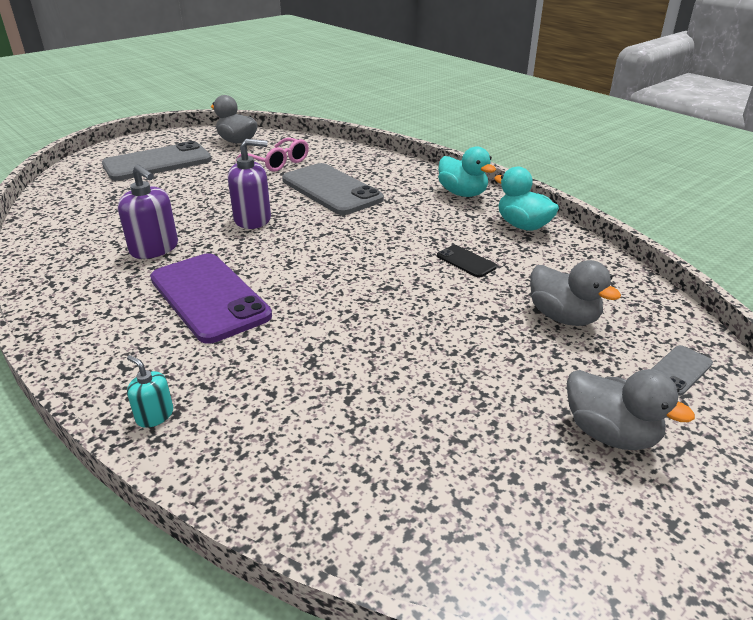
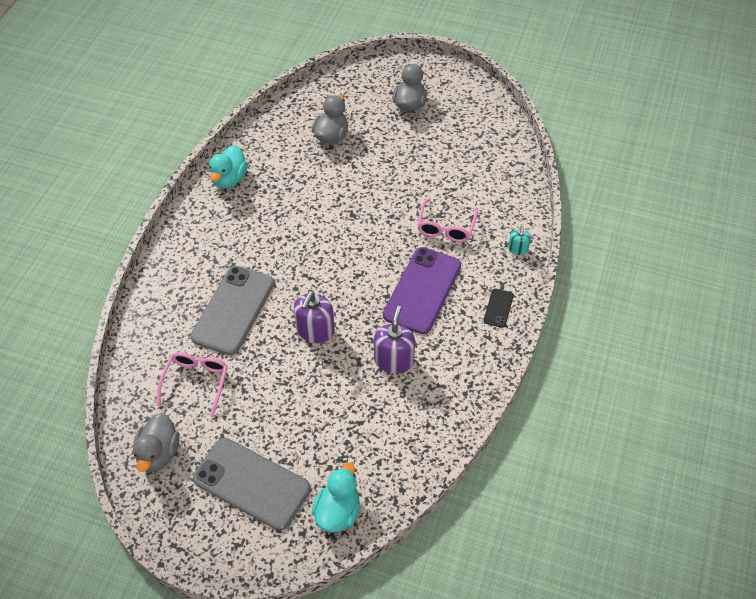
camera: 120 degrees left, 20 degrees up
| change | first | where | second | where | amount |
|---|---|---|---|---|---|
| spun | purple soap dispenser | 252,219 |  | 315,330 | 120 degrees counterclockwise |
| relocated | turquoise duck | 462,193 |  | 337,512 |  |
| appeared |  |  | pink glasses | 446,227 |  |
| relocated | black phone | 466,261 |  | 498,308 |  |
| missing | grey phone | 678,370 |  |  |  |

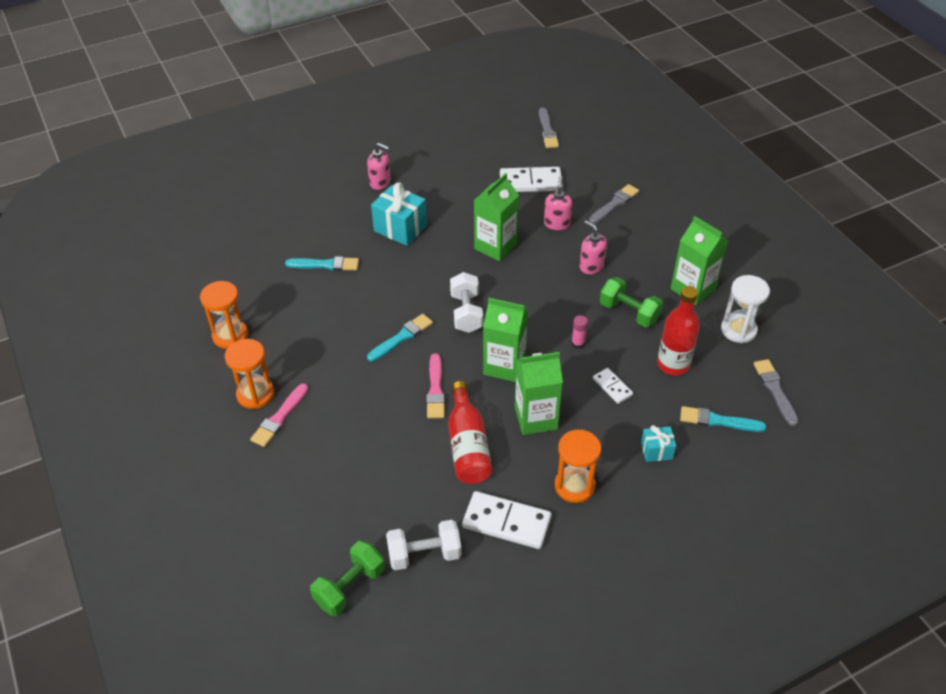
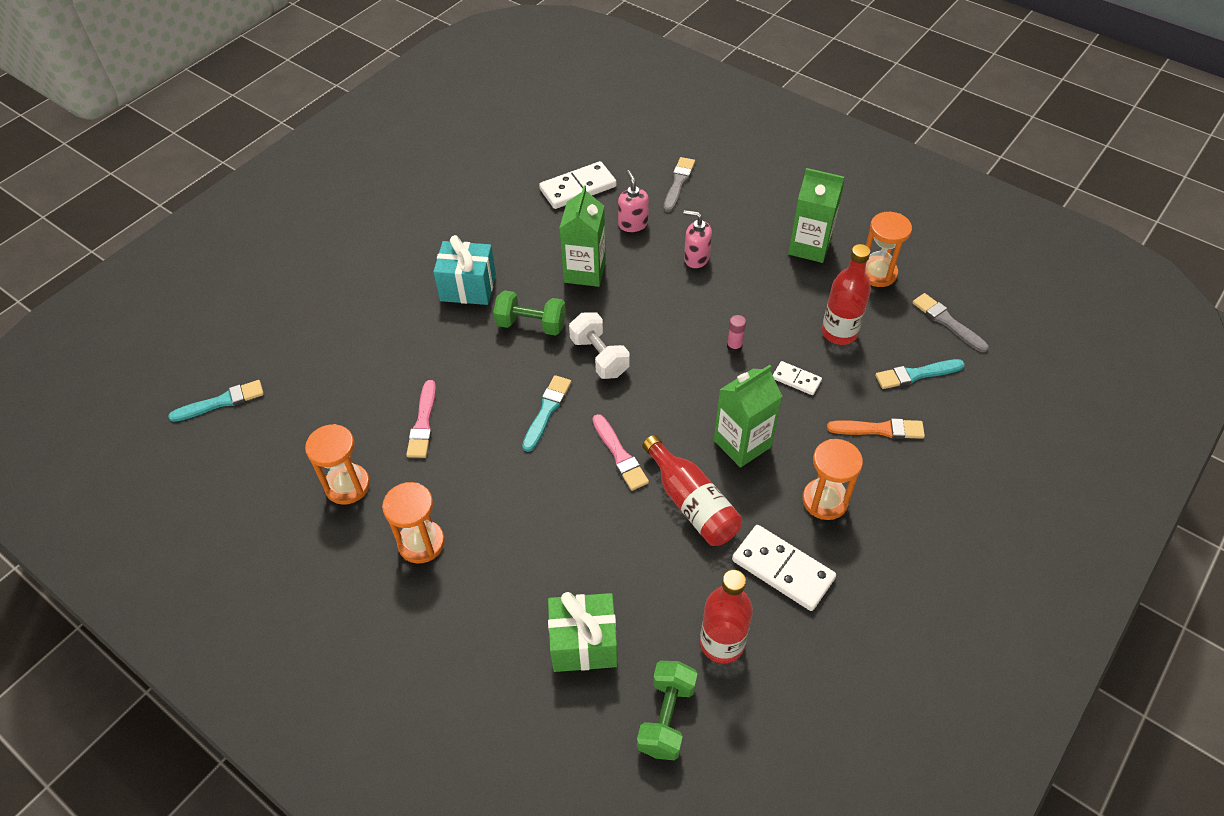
camera: 25 degrees left, 5 degrees up
| change | first | where | second | where | amount |
|---|---|---|---|---|---|
| relocated | turquoise brush | 325,265 |  | 221,402 |  |
| relocated | pink brush | 280,417 |  | 423,423 |  |
| relocated | green dumbbell | 629,313 |  | 531,324 |  |
| appeared |  |  | green gift | 583,643 |  |
| exchanged | white dumbbell | 424,554 | red bottle | 722,643 |  |
| spun | white domino | 506,522 |  | 783,569 | 45 degrees clockwise |
| exchanged | turquoise gift | 656,451 | orange brush | 879,429 |  |
| colour | white hourglass | 738,330 | orange hourglass | 877,273 |  |
| missing | pink soap dispenser | 380,182 |  |  |  |
| missing | green carton | 504,366 |  |  |  |
| missing | grey brush | 547,130 |  |  |  |

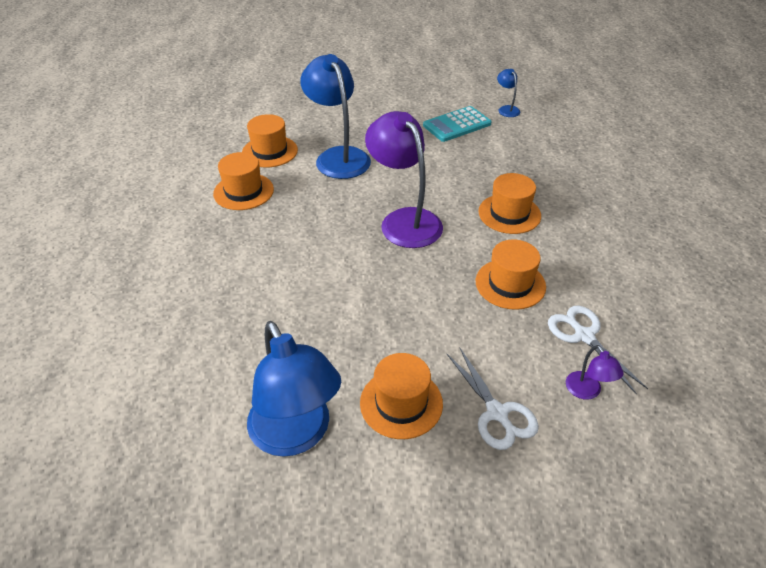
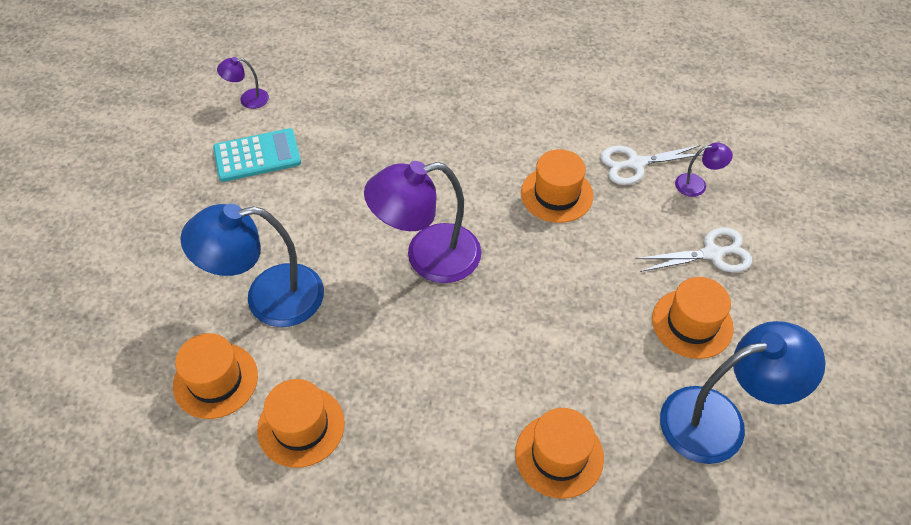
camera: 75 degrees left, 10 degrees up
| change | first | where | second | where | amount |
|---|---|---|---|---|---|
| spun | turquoise calculator | 457,125 |  | 257,156 | 90 degrees counterclockwise |
| colour | blue lamp | 506,109 | purple lamp | 248,99 |  |
| relocated | orange hat | 509,214 |  | 559,455 |  |

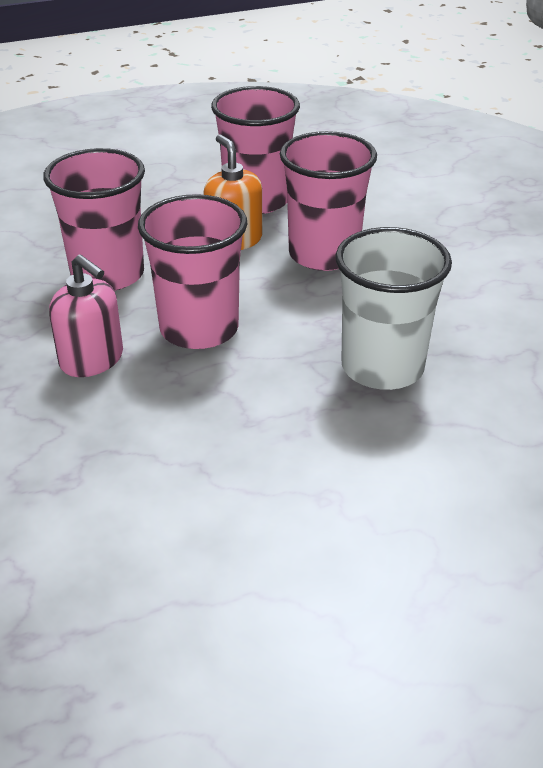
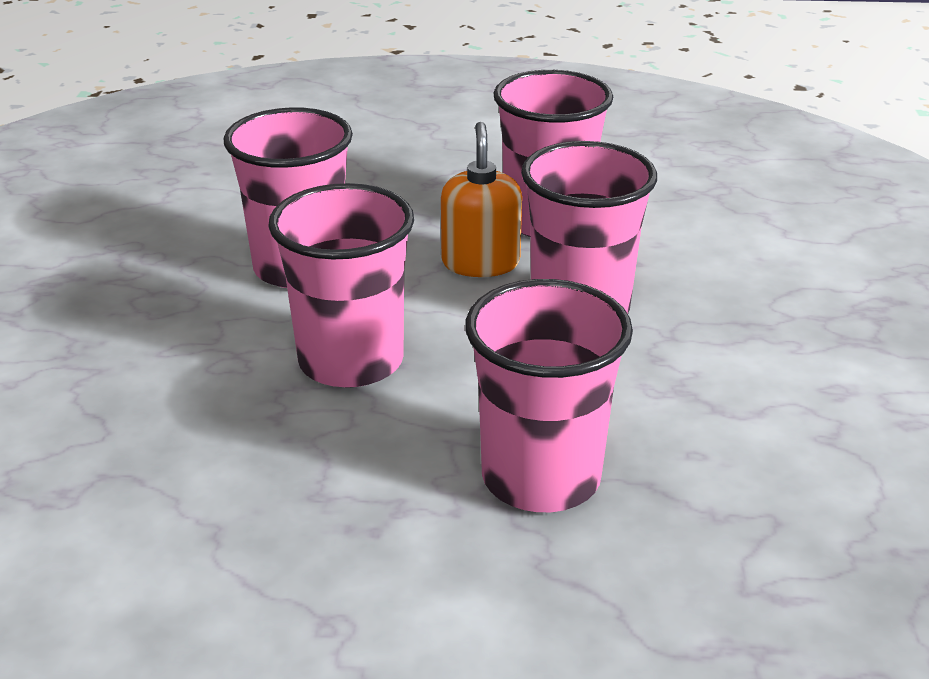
camera: 25 degrees right, 5 degrees down
| change | first | where | second | where | amount |
|---|---|---|---|---|---|
| colour | white cup | 382,367 | pink cup | 541,477 |  |
| missing | pink soap dispenser | 92,359 |  |  |  |

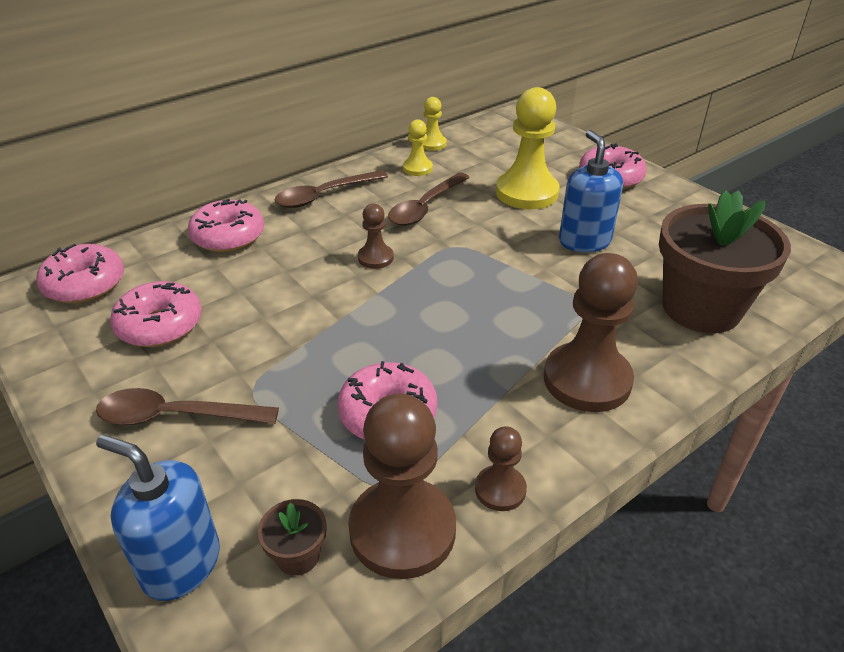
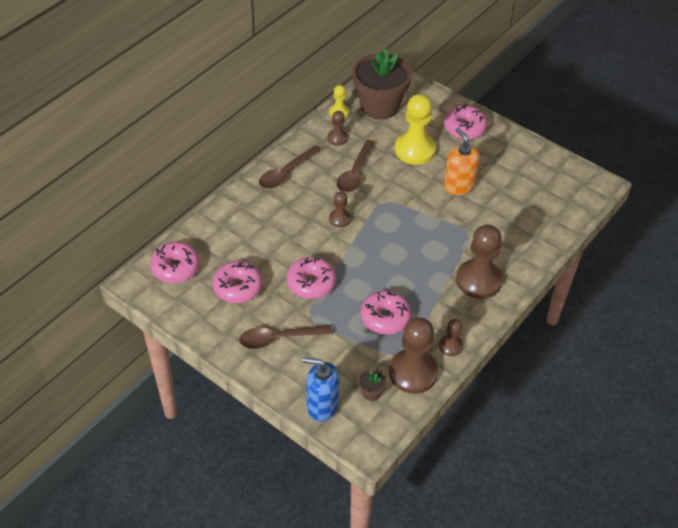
camera: 15 degrees left, 10 degrees up
| change | first | where | second | where | amount |
|---|---|---|---|---|---|
| relocated | pink donut | 228,237 |  | 311,283 |  |
| colour | yellow pawn | 417,168 | brown pawn | 337,138 |  |
| relocated | brown flower pot | 701,308 |  | 379,106 |  |
| colour | blue soap dispenser | 584,241 | orange soap dispenser | 458,185 |  |

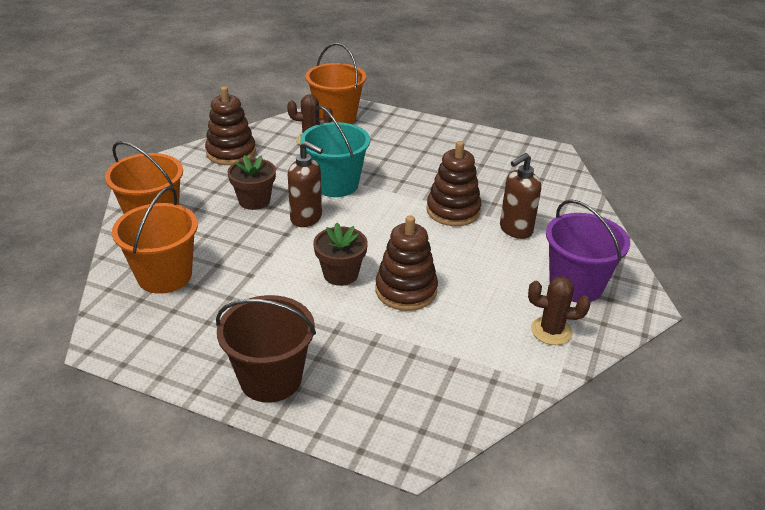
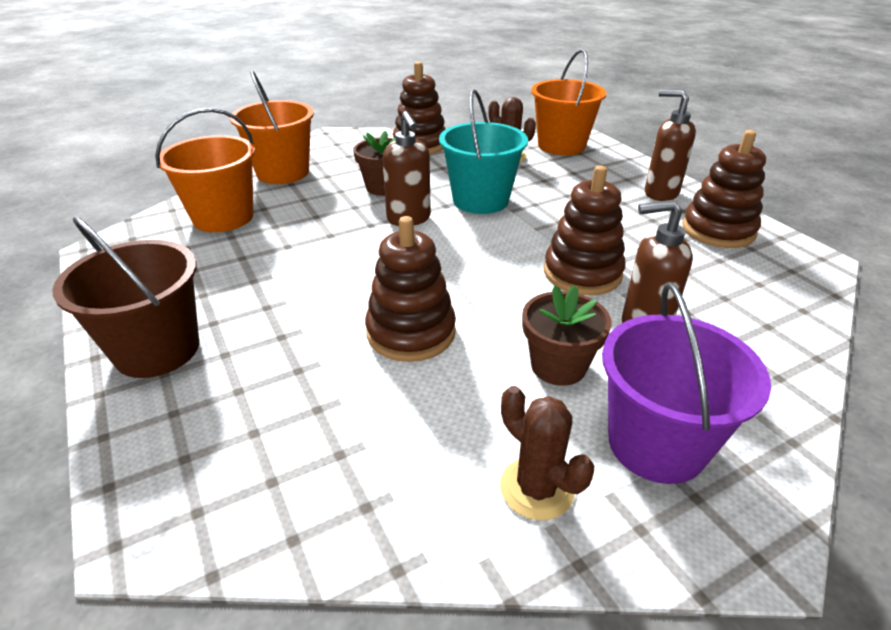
camera: 40 degrees right, 0 degrees up
| change | first | where | second | where | amount |
|---|---|---|---|---|---|
| relocated | brown flower pot | 340,274 |  | 558,366 |  |
| appeared |  |  | brown soap dispenser | 660,193 |  |
| appeared |  |  | brown stacking toy | 718,230 |  |

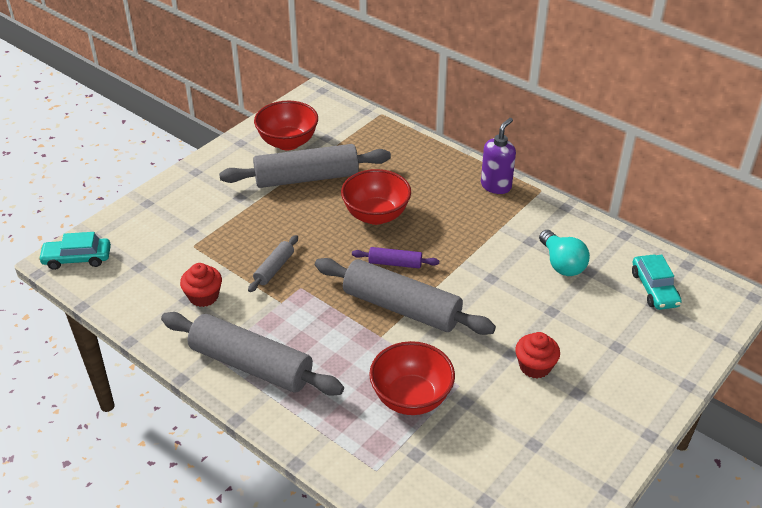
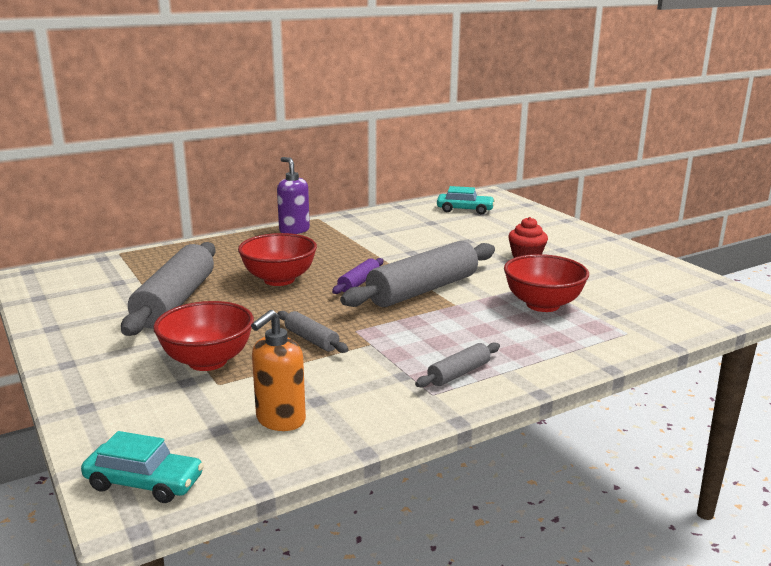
camera: 70 degrees left, 20 degrees down
| change | first | where | second | where | amount |
|---|---|---|---|---|---|
| spun | turquoise car | 77,258 |  | 144,483 | 90 degrees counterclockwise |
| relocated | red bowl | 288,142 |  | 207,361 |  |
| appeared |  |  | orange soap dispenser | 280,420 |  |
| size | grey rolling pin | 251,365 |  | 459,373 | x0.47 |
| missing | red cupcake | 203,296 |  |  |  |
| missing | turquoise light bulb | 561,264 |  |  |  |

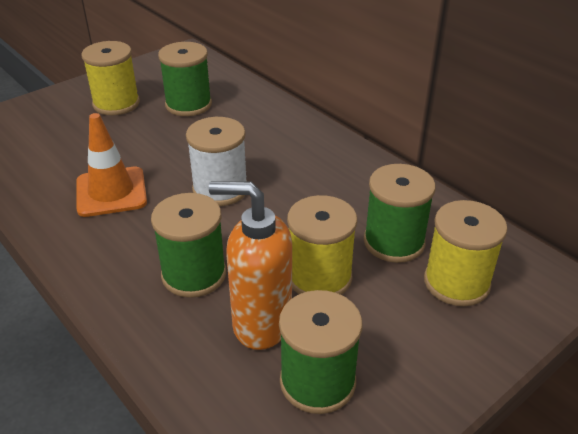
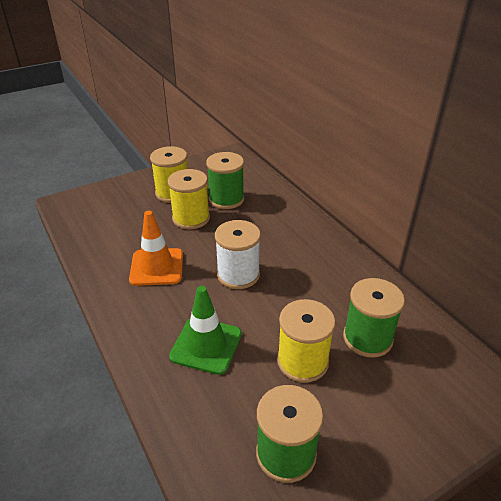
camera: 10 degrees right, 0 degrees up
| change | first | where | second | where | amount |
|---|---|---|---|---|---|
| relocated | yellow spool | 456,282 |  | 191,218 |  |
| exchanged | green spool | 194,274 | green traffic cone | 206,345 |  |
| missing | orange soap dispenser | 261,324 |  |  |  |

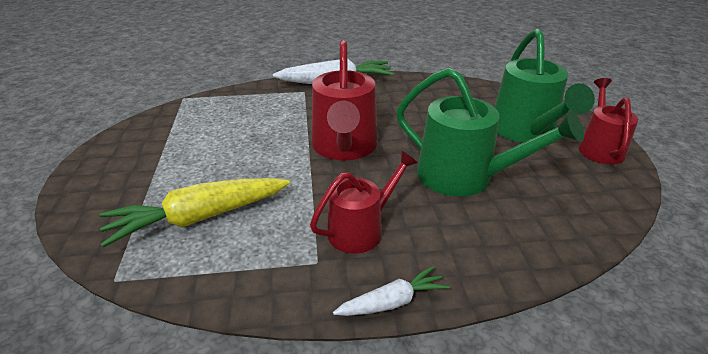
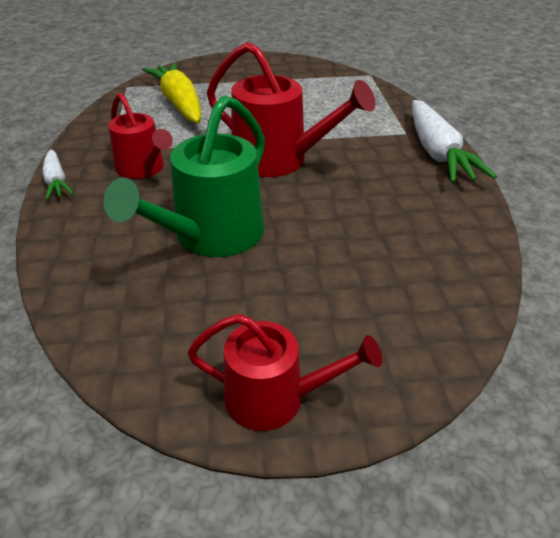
camera: 90 degrees right, 5 degrees up
| change | first | where | second | where | amount |
|---|---|---|---|---|---|
| spun | red watering can | 344,147 |  | 278,160 | 150 degrees counterclockwise |
| missing | green watering can | 525,131 |  |  |  |

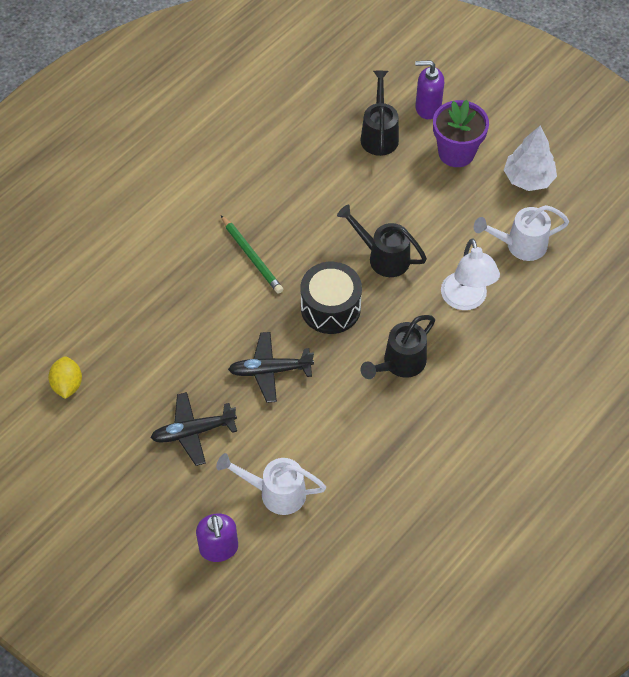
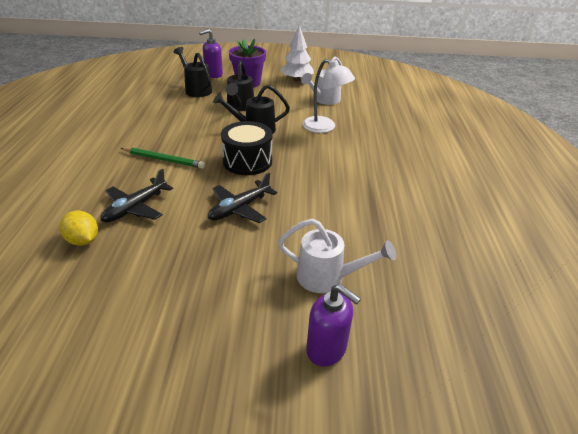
camera: 40 degrees left, 20 degrees down
| change | first | where | second | where | amount |
|---|---|---|---|---|---|
| relocated | yellow lemon | 67,385 |  | 83,240 |  |
| relocated | black plane | 193,432 |  | 135,208 |  |
| relocated | black watering can | 400,363 |  | 239,107 |  |
| spun | white watering can | 276,492 |  | 327,277 | 135 degrees counterclockwise |

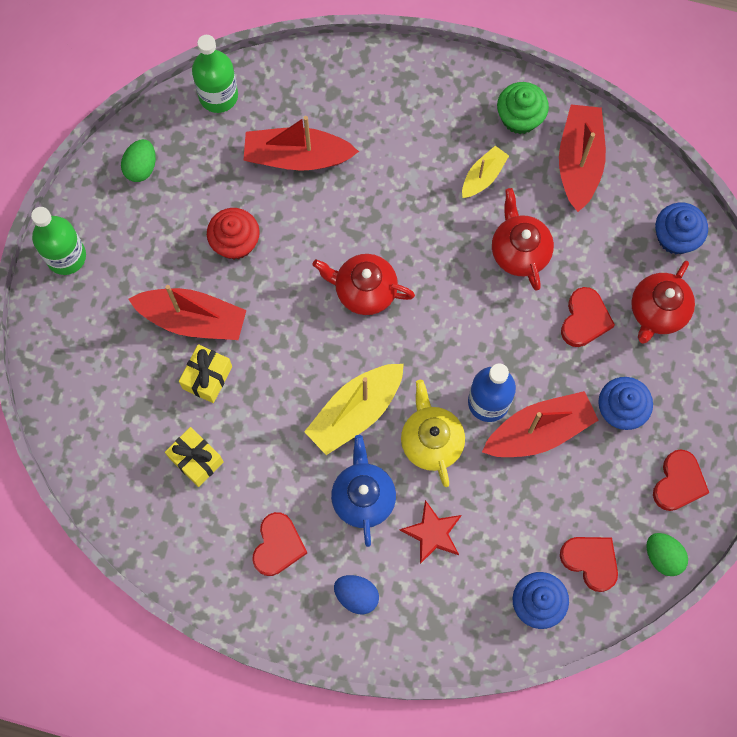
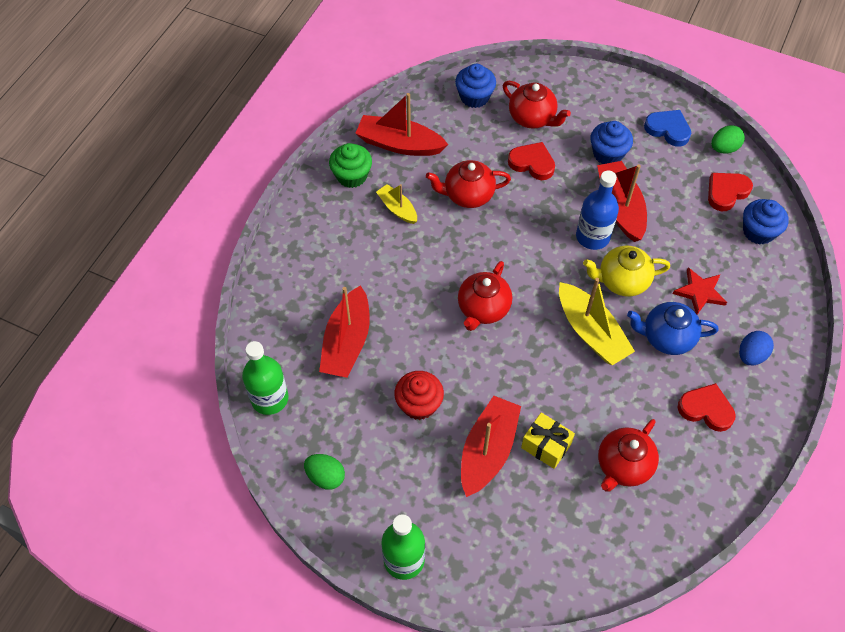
camera: 80 degrees left, 15 degrees down
| change | first | where | second | where | amount |
|---|---|---|---|---|---|
| exchanged | yellow gift | 196,460 | red teapot | 623,466 |  |
| colour | red heart | 678,483 | blue heart | 668,129 |  |

